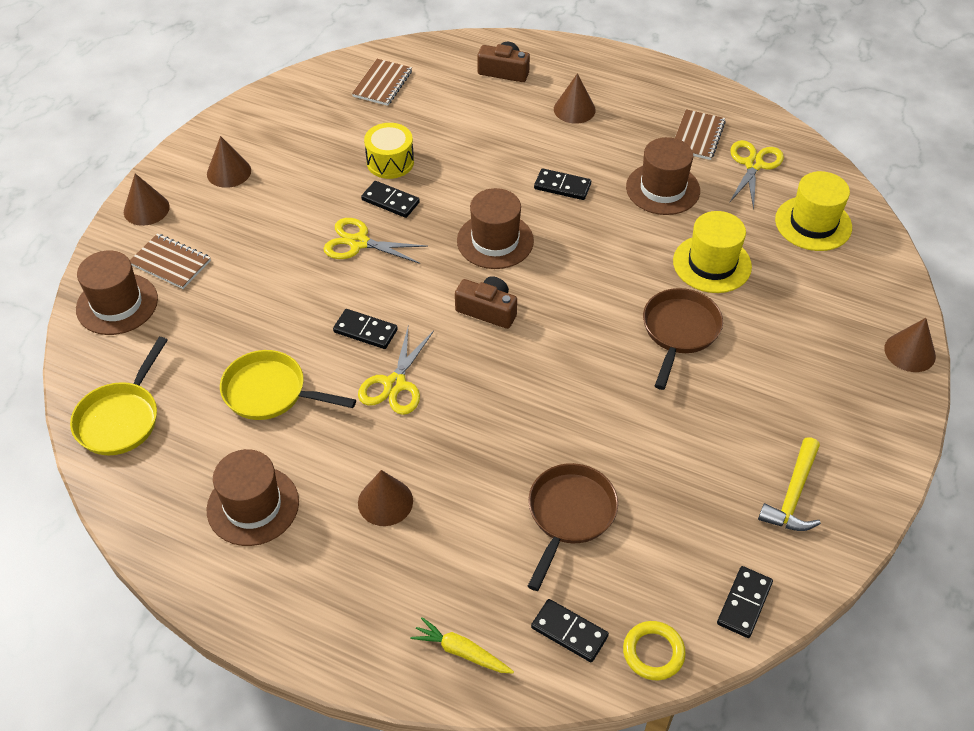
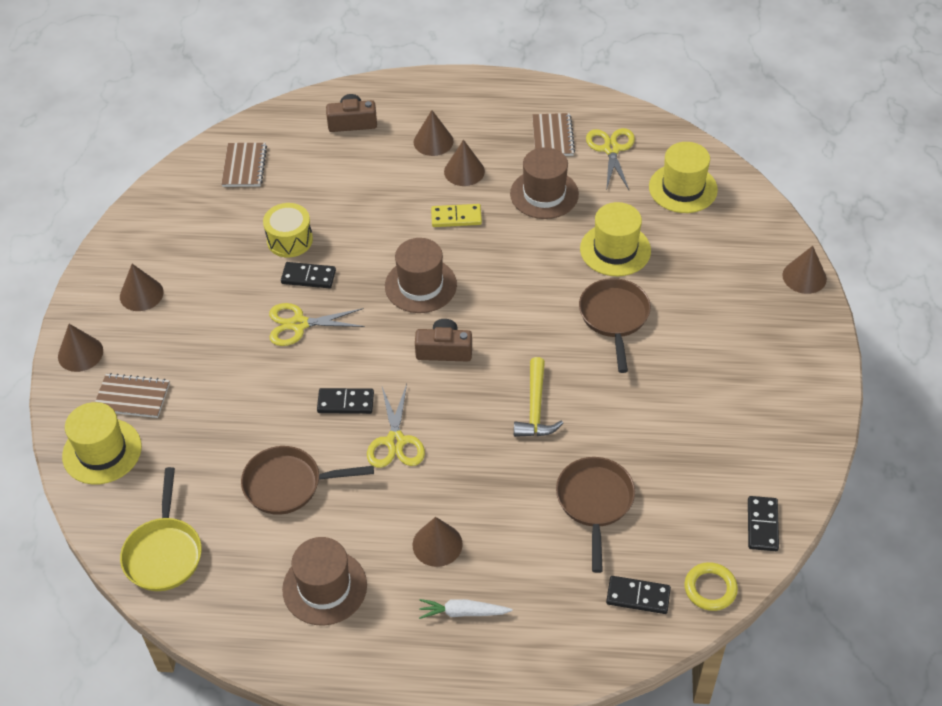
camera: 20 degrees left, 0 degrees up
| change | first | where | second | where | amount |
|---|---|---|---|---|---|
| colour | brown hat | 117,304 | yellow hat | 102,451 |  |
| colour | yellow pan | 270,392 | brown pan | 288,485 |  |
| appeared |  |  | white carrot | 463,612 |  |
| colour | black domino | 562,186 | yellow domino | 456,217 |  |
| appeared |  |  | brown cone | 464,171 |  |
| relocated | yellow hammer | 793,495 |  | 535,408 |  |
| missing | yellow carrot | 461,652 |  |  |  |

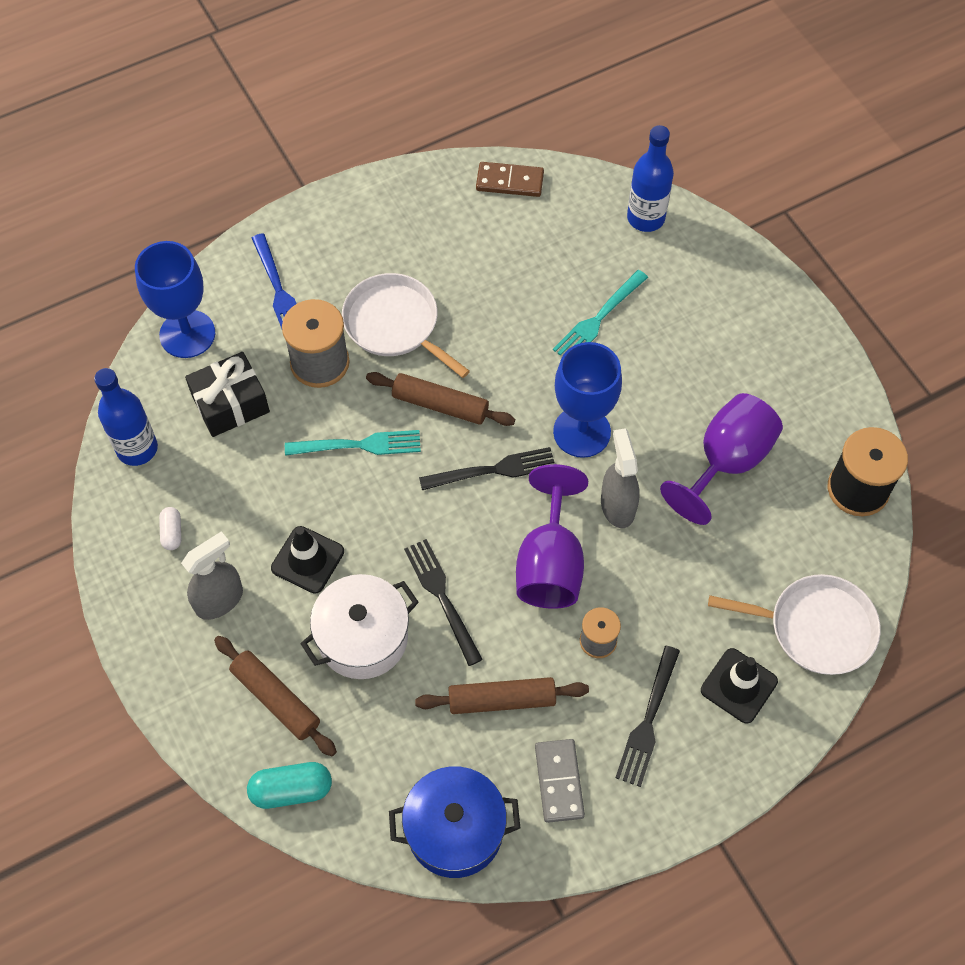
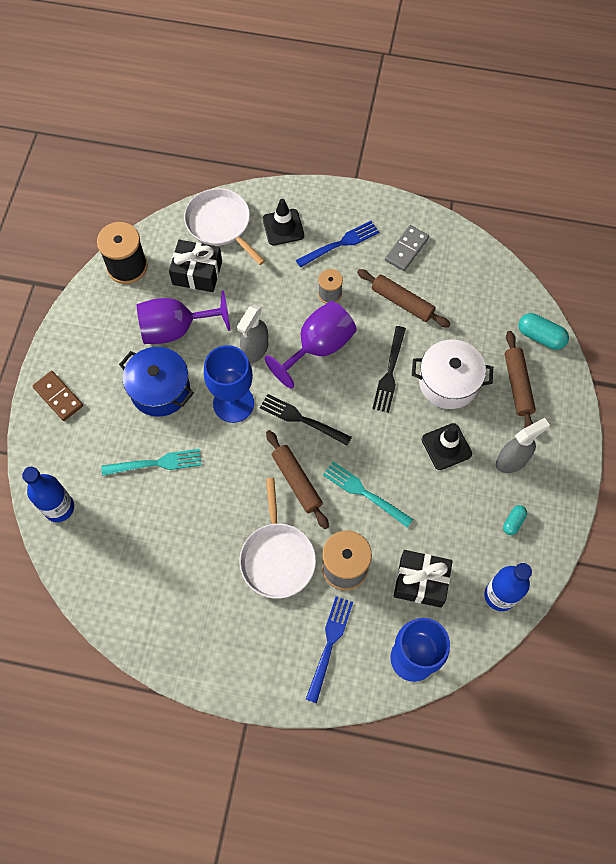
camera: 140 degrees left, 5 degrees up
| change | first | where | second | where | amount |
|---|---|---|---|---|---|
| relocated | brown domino | 510,181 |  | 58,397 |  |
| relocated | blue pot | 455,830 |  | 160,390 |  |
| appeared |  |  | black gift | 197,273 |  |
| colour | black fork | 648,720 | blue fork | 340,244 |  |
| spun | grey spray bottle | 220,600 |  | 512,460 | 150 degrees clockwise |
| colour | white capsule | 172,532 | turquoise capsule | 513,522 |  |

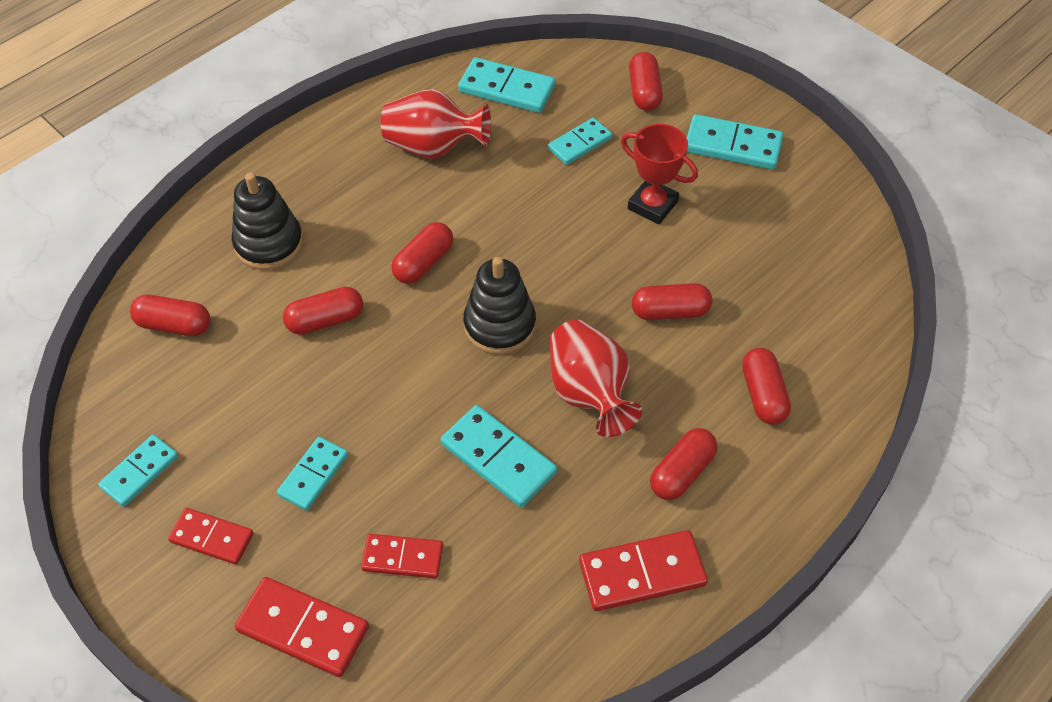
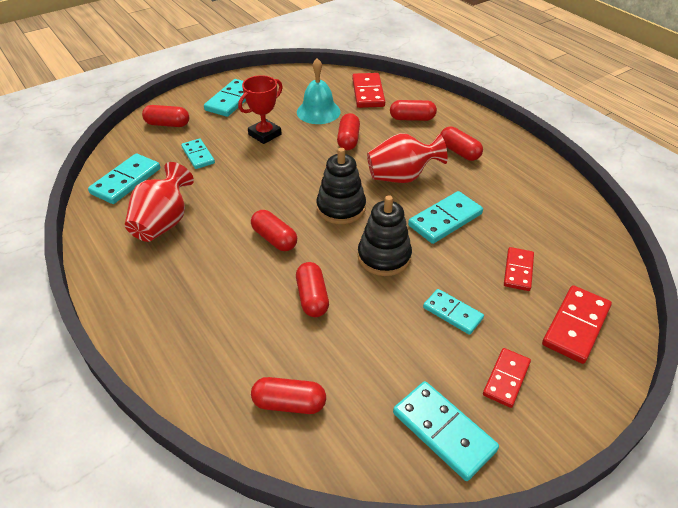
camera: 80 degrees left, 10 degrees down
| change | first | where | second | where | amount |
|---|---|---|---|---|---|
| spun | red capsule | 174,325 |  | 289,403 | 75 degrees clockwise |
| appeared |  |  | turquoise bell | 318,111 |  |
| relocated | red domino | 642,573 |  | 368,93 |  |
| relocated | black stacking toy | 269,243 |  | 384,257 |  |
| size | turquoise domino | 139,472 |  | 443,431 | x1.52 |

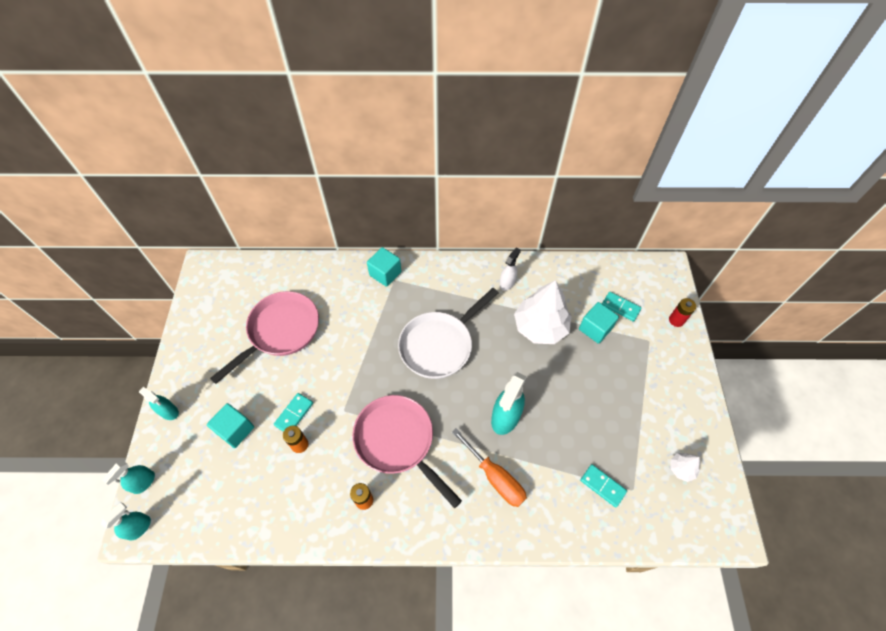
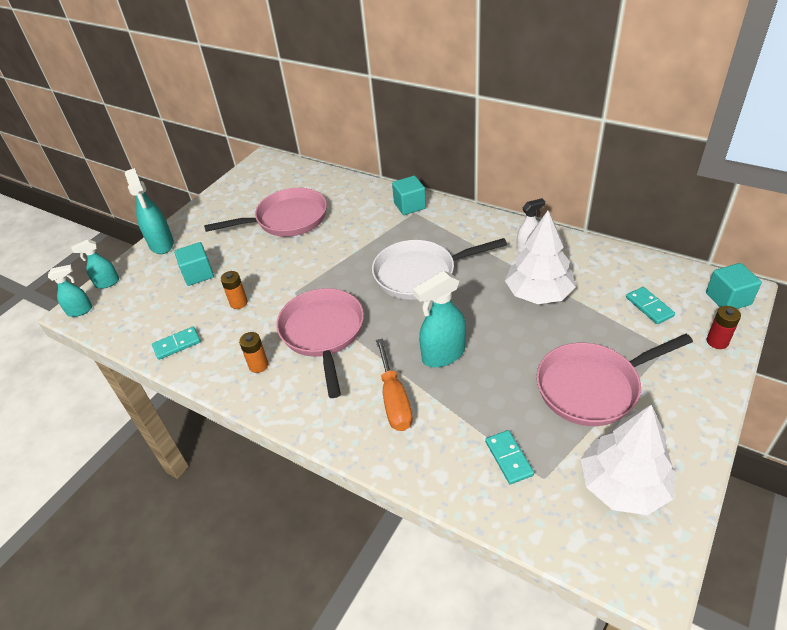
camera: 35 degrees right, 15 degrees down
| change | first | where | second | where | amount |
|---|---|---|---|---|---|
| size | turquoise spray bottle | 169,412 |  | 161,244 | x1.67 |
| relocated | turquoise domino | 294,414 |  | 177,344 |  |
| appeared |  |  | pink pan | 593,387 |  |
| size | white tree | 681,469 |  | 623,485 | x2.24 |
| relocated | turquoise cube | 595,328 |  | 728,299 |  |

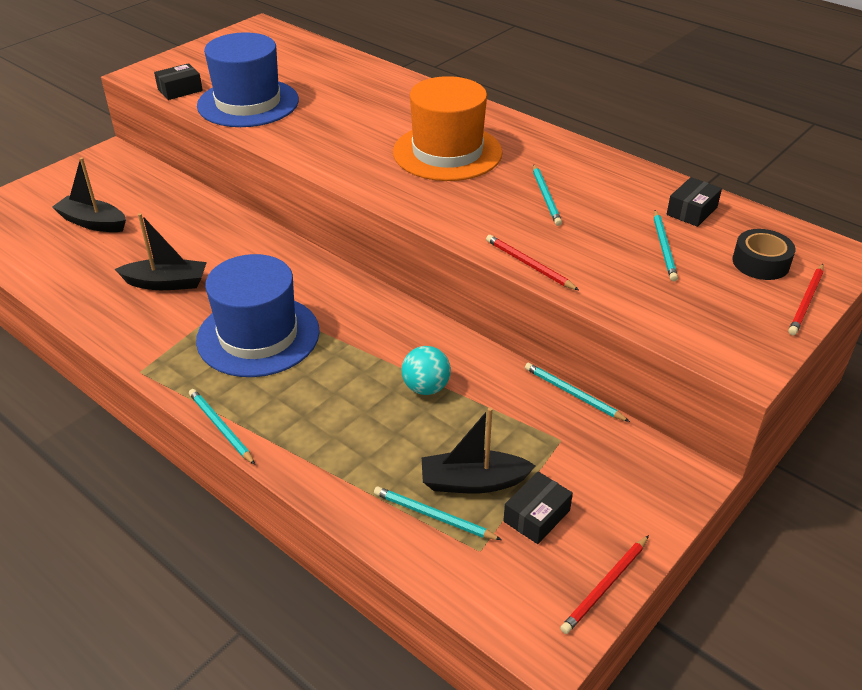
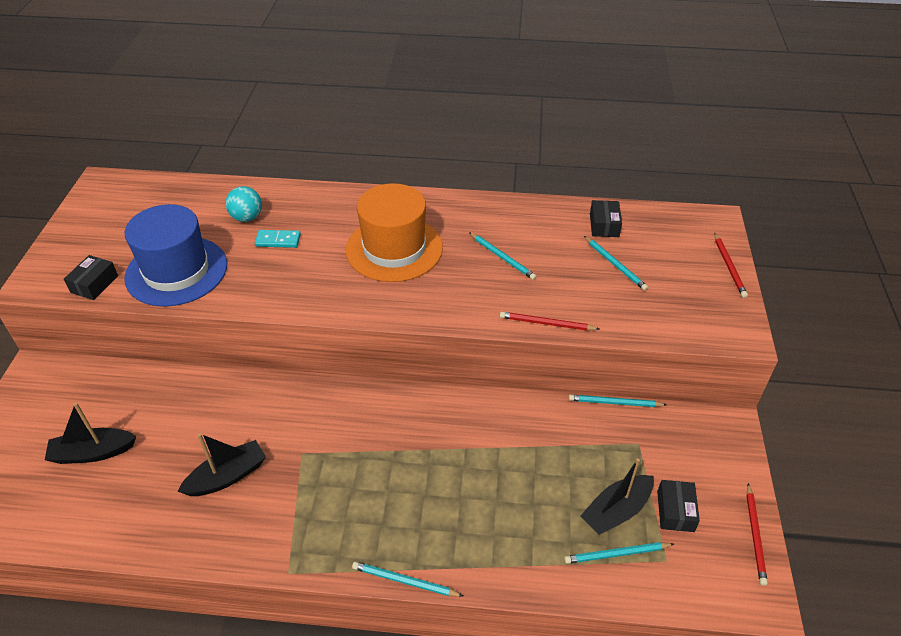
camera: 35 degrees left, 5 degrees up
| change | first | where | second | where | amount |
|---|---|---|---|---|---|
| relocated | turquoise ball | 426,388 |  | 247,217 |  |
| appeared |  |  | turquoise domino | 278,240 |  |
| missing | blue hat | 258,335 |  |  |  |
| missing | black tape | 760,263 |  |  |  |

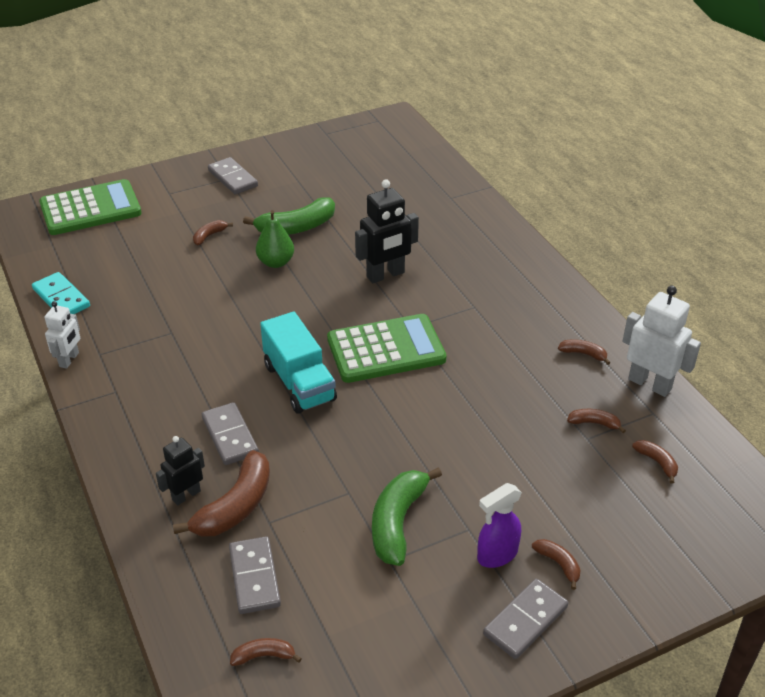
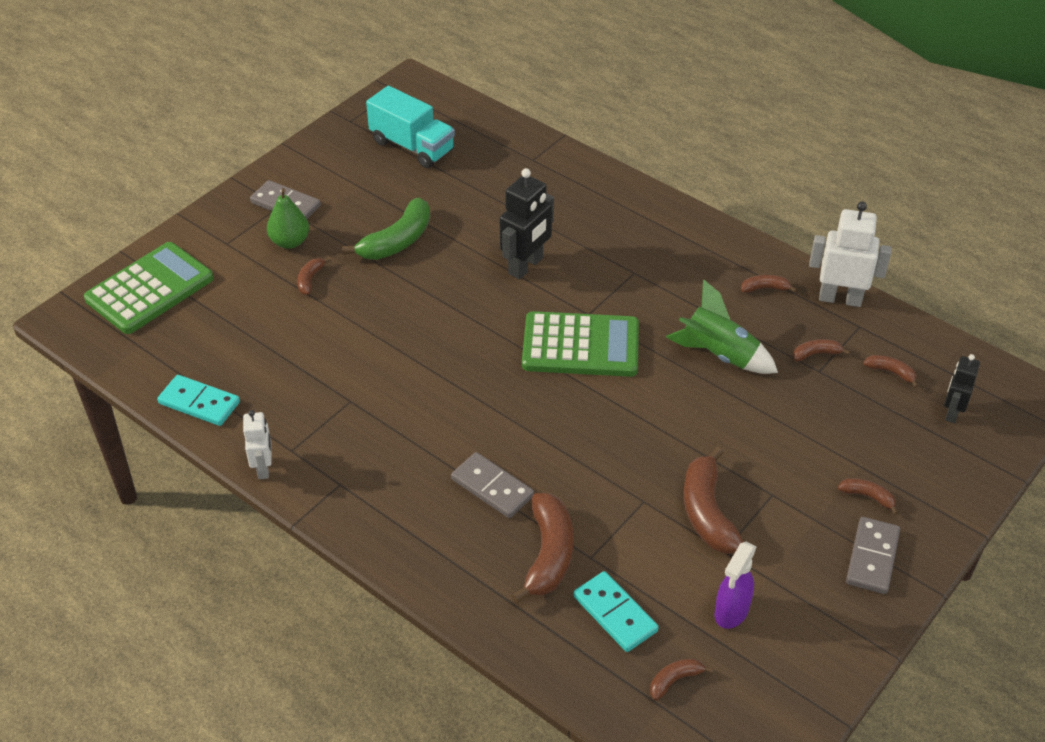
camera: 25 degrees left, 5 degrees up
| change | first | where | second | where | amount |
|---|---|---|---|---|---|
| relocated | green pear | 276,262 |  | 290,242 |  |
| relocated | turquoise truck | 299,383 |  | 412,146 |  |
| spun | green calculator | 386,349 |  | 580,345 | 45 degrees clockwise |
| colour | grey domino | 254,577 | turquoise domino | 615,614 |  |
| appeared |  |  | green rocket | 719,354 |  |
| colour | green banana | 397,522 | brown banana | 707,512 |  |
| relocated | purple spray bottle | 497,555 |  | 731,612 |  |
| relocated | black robot | 186,495 |  | 952,412 |  |

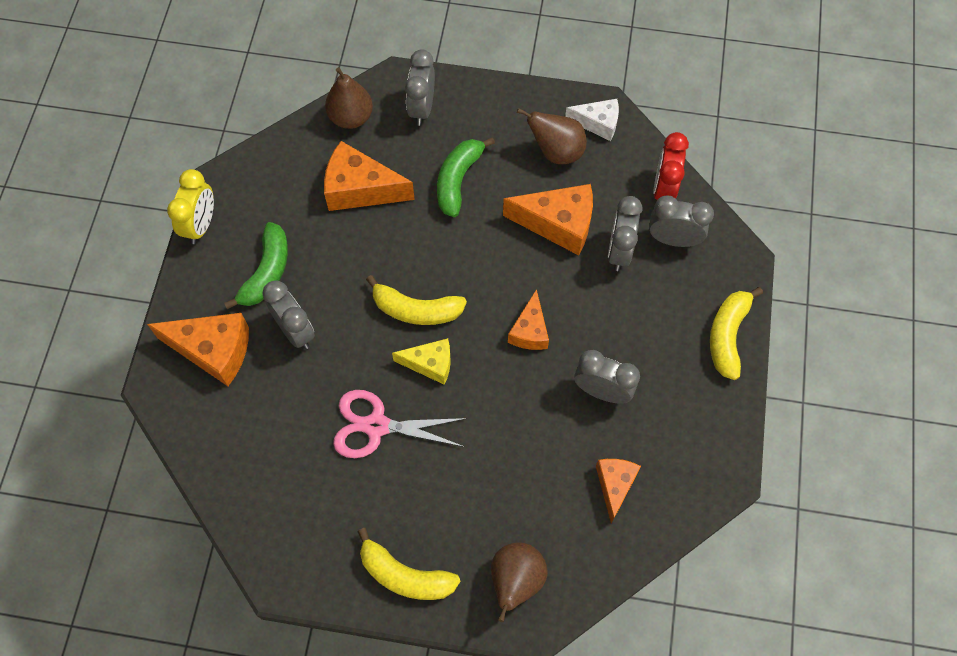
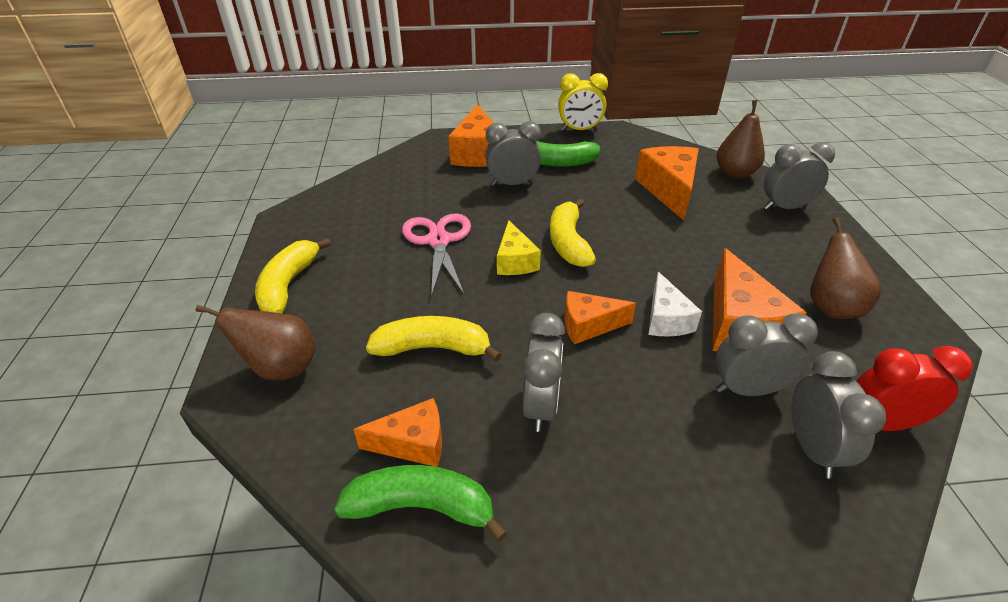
camera: 75 degrees right, 25 degrees down
| change | first | where | second | where | amount |
|---|---|---|---|---|---|
| relocated | green banana | 458,180 |  | 421,507 |  |
| relocated | yellow banana | 727,336 |  | 433,348 |  |
| spun | grey clock | 295,331 |  | 512,184 | 135 degrees counterclockwise |
| relocated | white cheese | 598,123 |  | 666,319 |  |

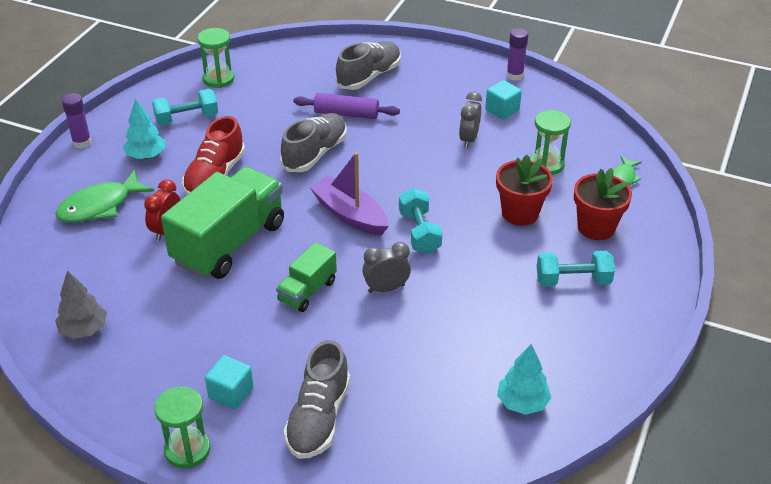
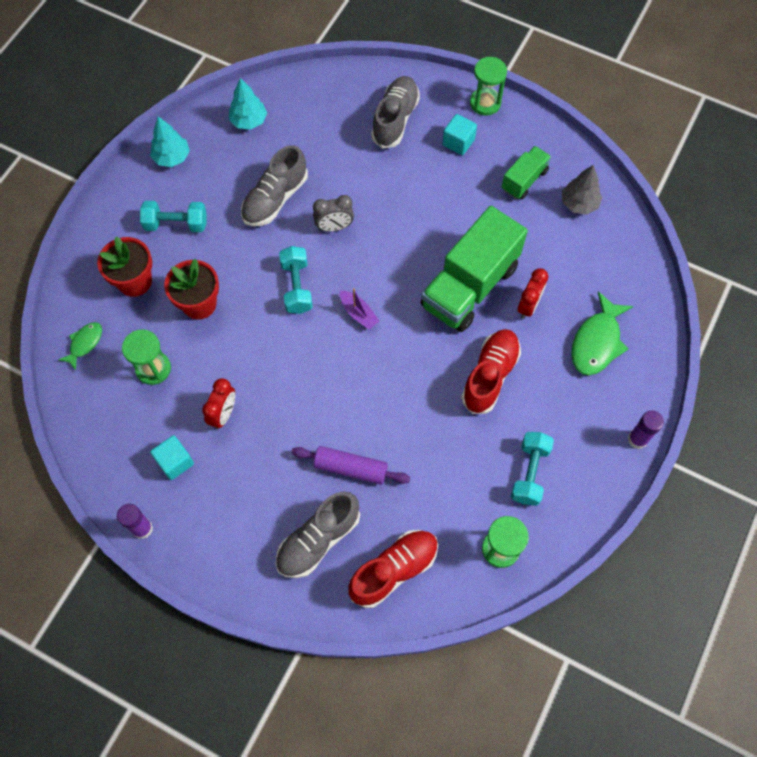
camera: 175 degrees left, 25 degrees up
| change | first | where | second | where | amount |
|---|---|---|---|---|---|
| relocated | turquoise tree | 146,156 |  | 172,157 |  |
| colour | grey clock | 469,139 | red clock | 223,414 |  |
| relocated | grey shoe | 315,153 |  | 275,199 |  |
| size | purple boat | 350,215 |  | 358,313 | x0.57 |
| appeared |  |  | red shoe | 394,570 |  |
| relocated | green truck | 307,291 |  | 524,180 |  |
| spun | turquoise dumbbell | 187,119 |  | 529,473 | 60 degrees counterclockwise |
| spun | green fish | 100,206 |  | 597,342 | 150 degrees clockwise |

